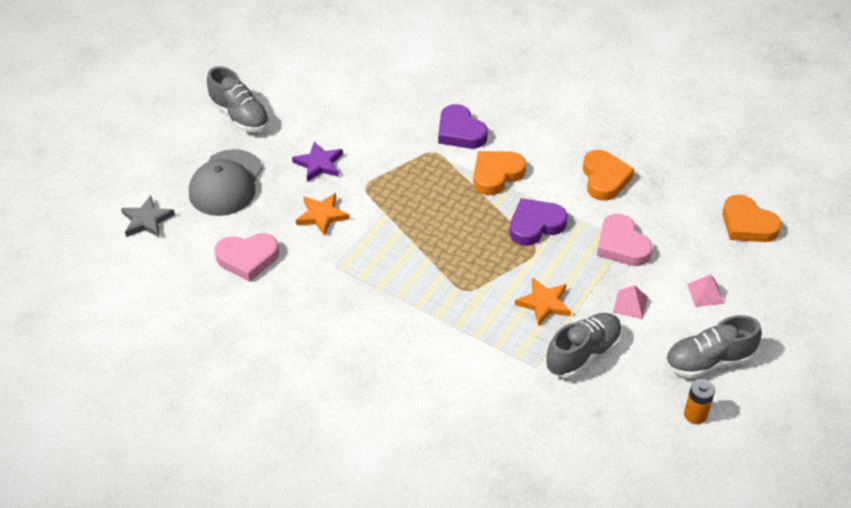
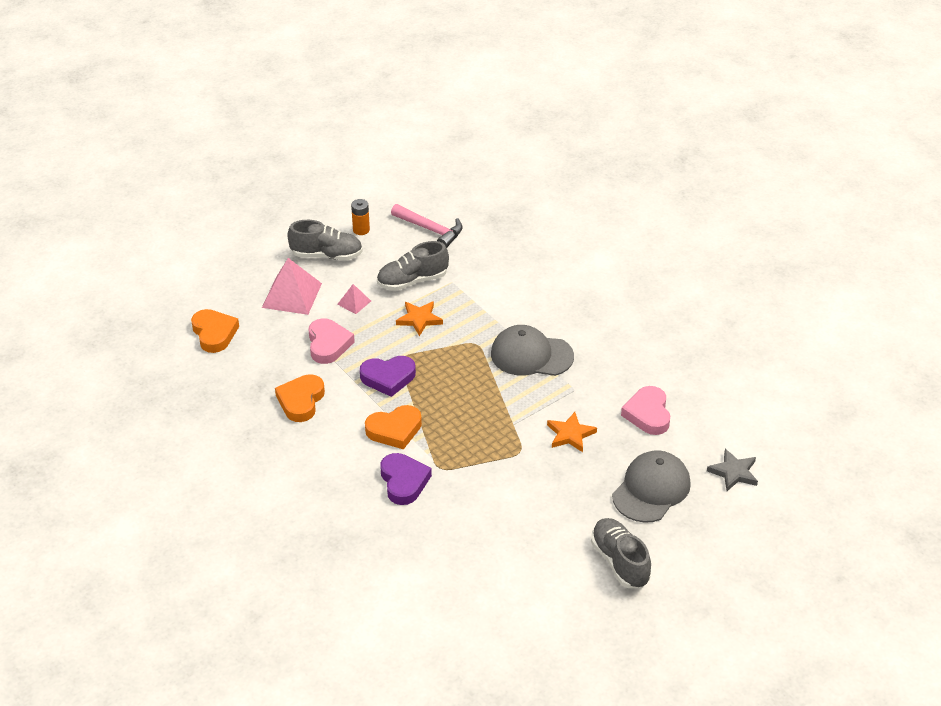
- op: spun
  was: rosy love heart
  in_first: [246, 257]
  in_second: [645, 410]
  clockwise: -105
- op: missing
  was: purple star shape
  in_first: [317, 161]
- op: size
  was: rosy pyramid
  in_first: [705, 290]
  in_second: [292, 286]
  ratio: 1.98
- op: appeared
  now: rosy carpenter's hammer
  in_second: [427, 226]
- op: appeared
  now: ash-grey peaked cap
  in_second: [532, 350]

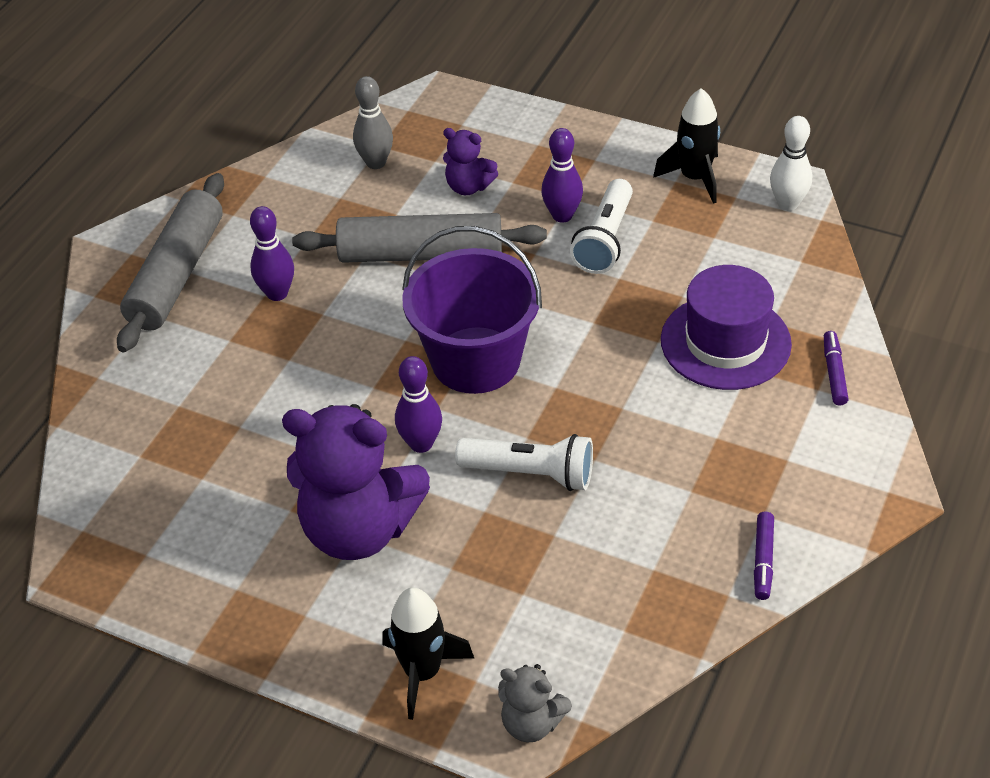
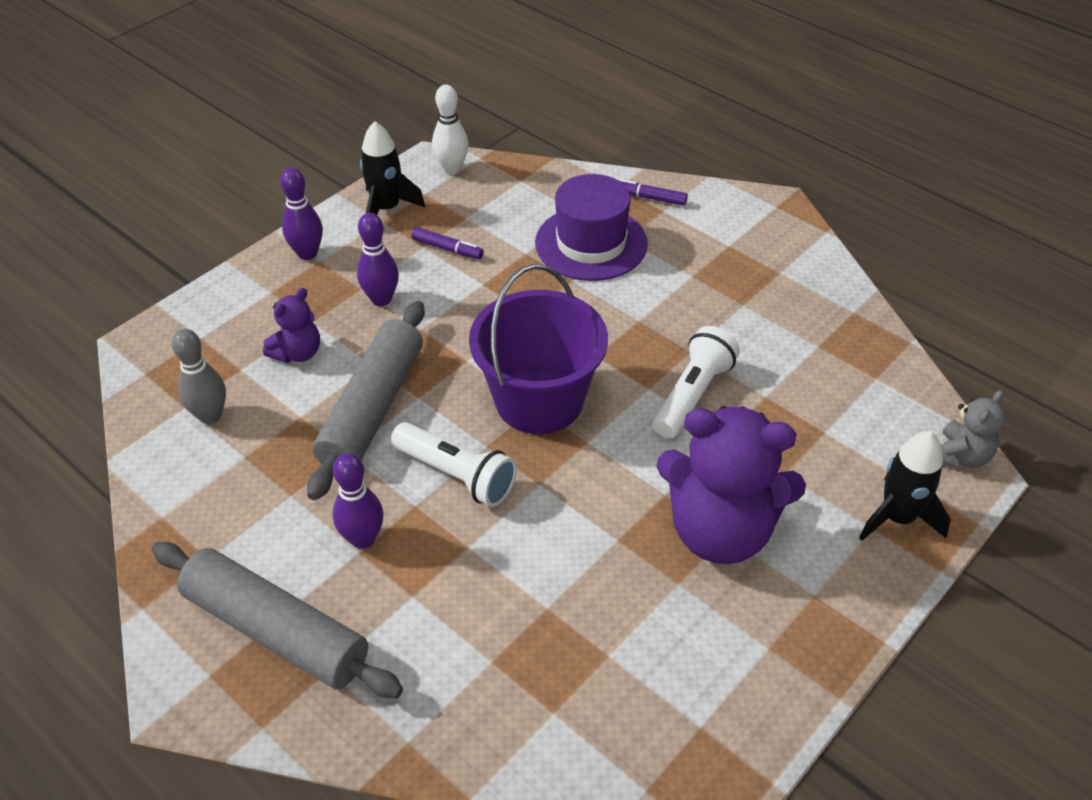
- op: spun
  was: purple stuffed bear
  in_first: [356, 482]
  in_second: [731, 485]
  clockwise: 75
- op: relocated
  was: purple bowling pin
  in_first: [418, 404]
  in_second: [301, 214]
- op: relocated
  was: white pocket torch
  in_first: [601, 226]
  in_second: [454, 464]
- op: relocated
  was: purple marker
  in_first: [764, 556]
  in_second: [447, 243]

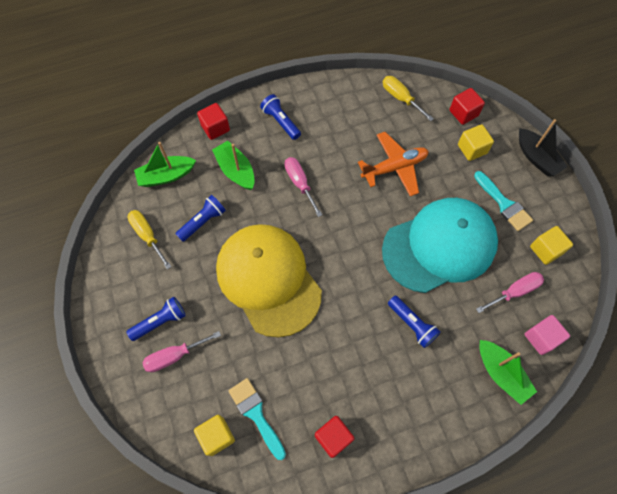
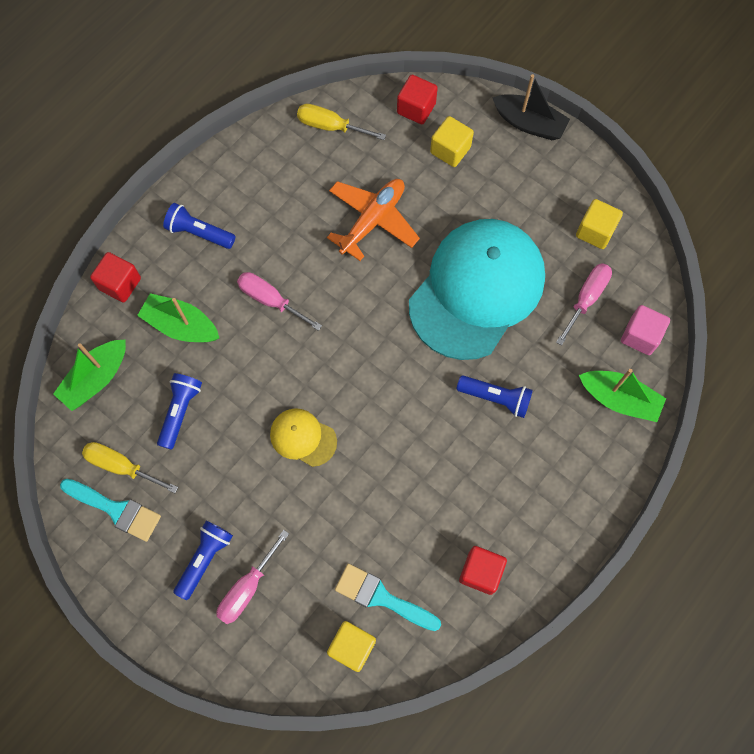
- op: size
  was: bright yellow peaked cap
  in_first: [269, 281]
  in_second: [303, 437]
  ratio: 0.43
- op: relocated
  was: aqua brush
  in_first: [503, 201]
  in_second: [110, 510]

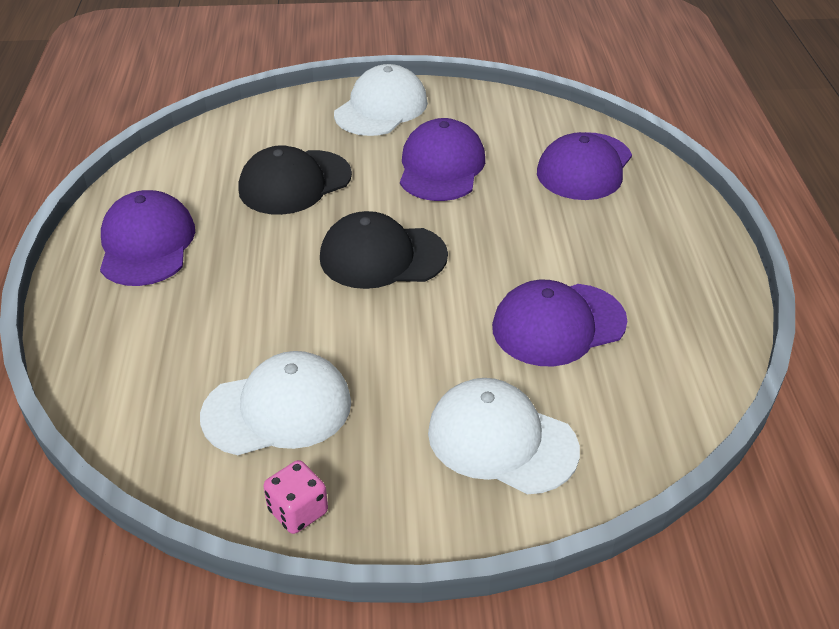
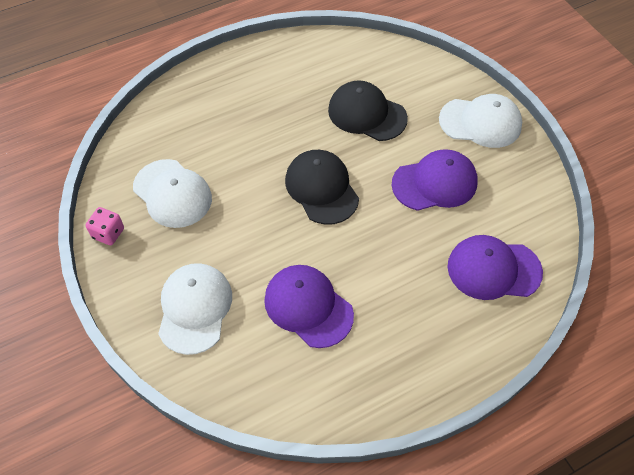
- op: missing
  was: purple peaked cap
  in_first: [147, 238]

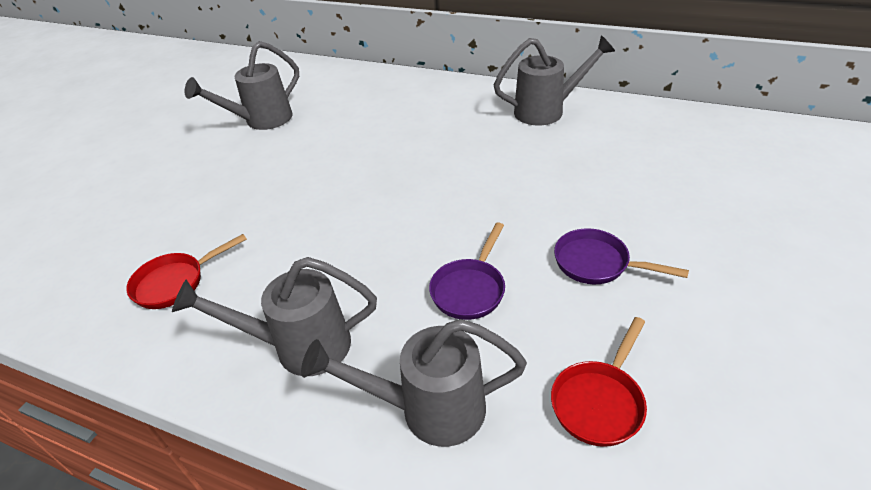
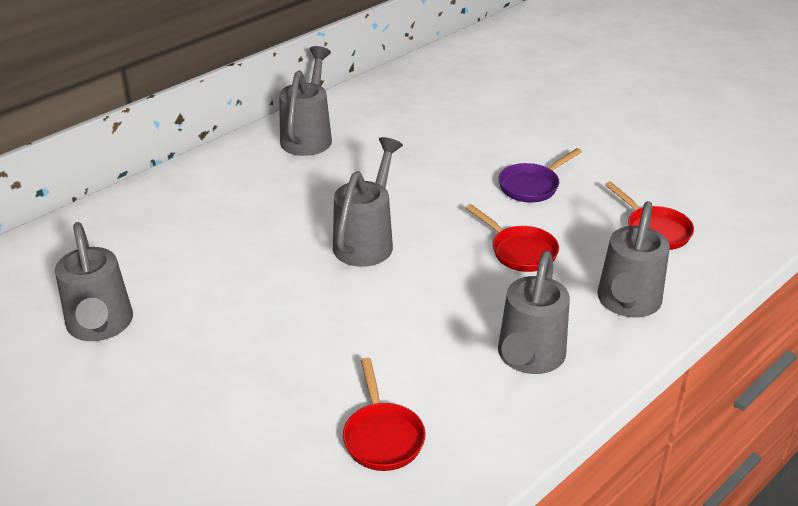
- op: colour
  was: purple skillet
  now: red skillet
  in_first: [467, 271]
  in_second: [512, 238]
- op: appeared
  now: ash-grey watering can
  in_second: [368, 202]

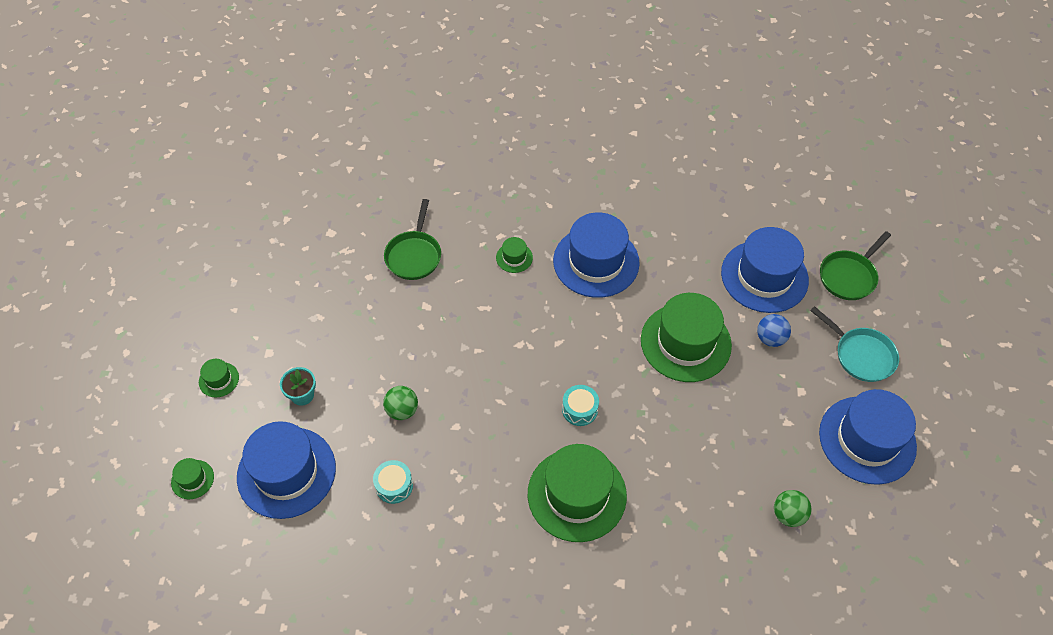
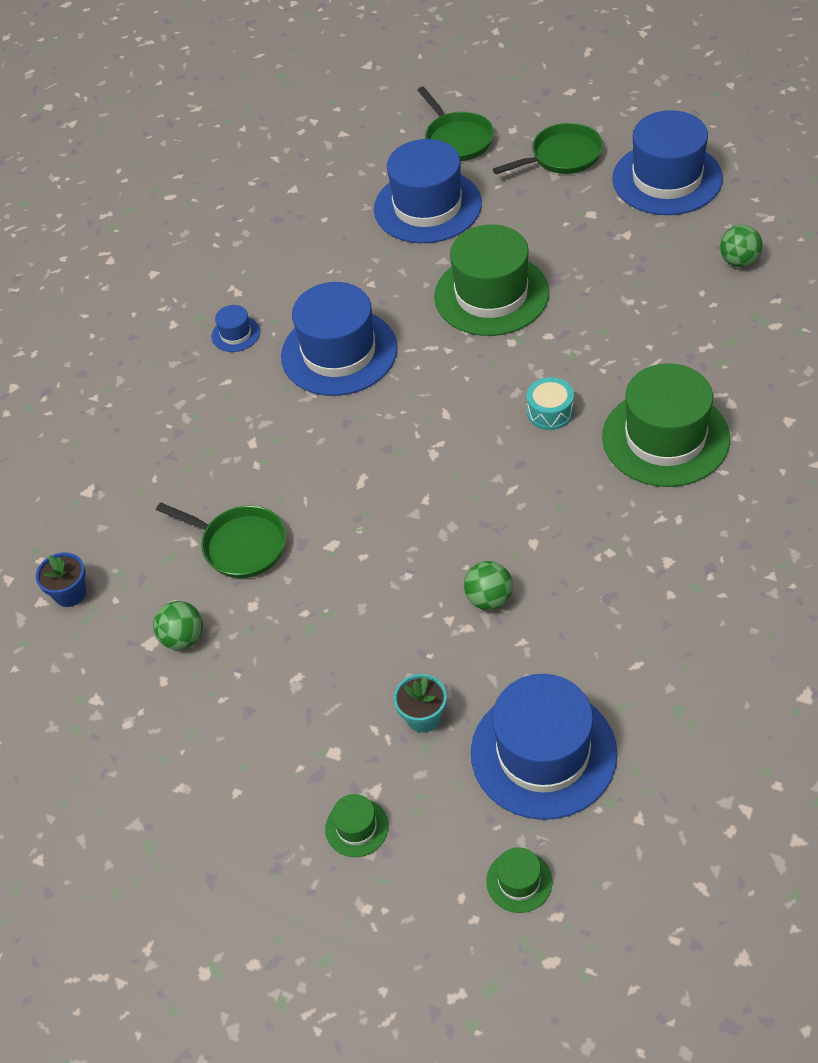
- op: missing
  was: aqua drum
  in_first: [393, 482]
- op: missing
  was: emerald tall hat
  in_first: [514, 255]
- op: missing
  was: royal blue sphere
  in_first: [774, 330]
- op: colour
  was: aqua skillet
  now: emerald skillet
  in_first: [854, 344]
  in_second: [548, 148]
- op: appeared
  now: royal blue plant pot
  in_second: [61, 579]
- op: appeared
  now: emerald sphere
  in_second: [178, 625]
- op: appeared
  now: royal blue tall hat
  in_second: [236, 328]

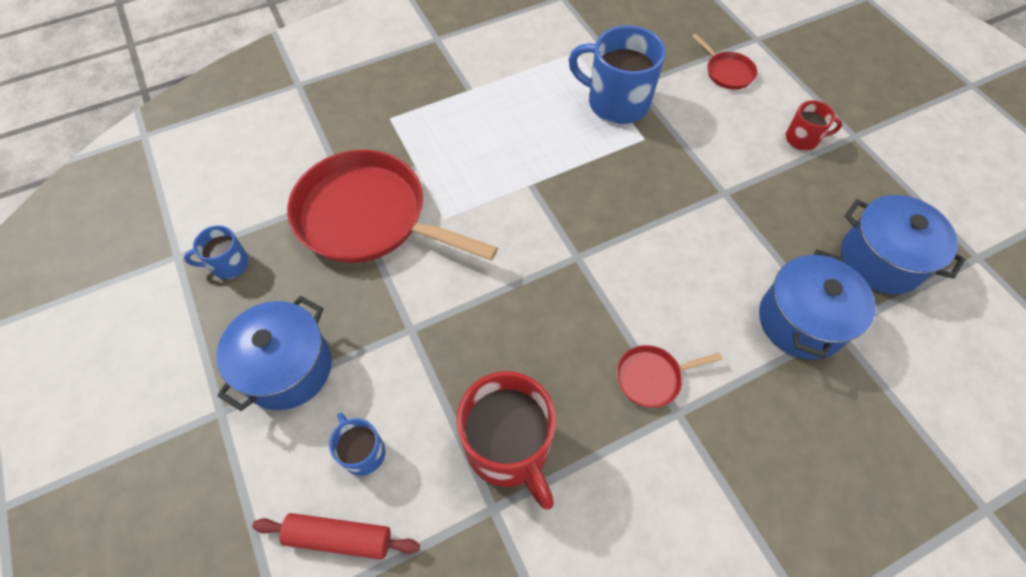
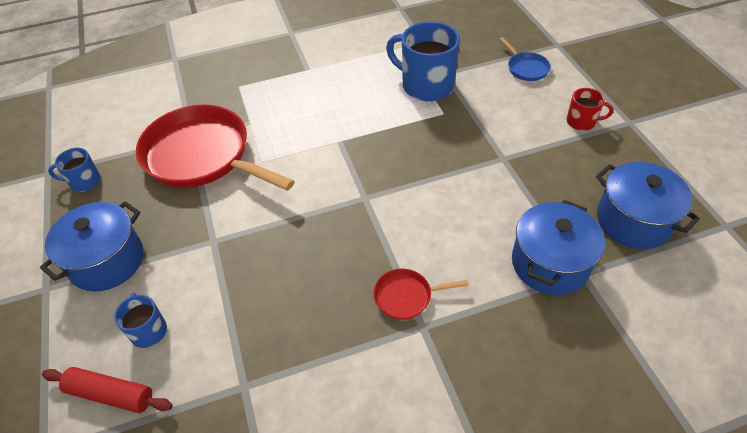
- op: missing
  was: red mug
  in_first: [506, 440]
- op: colour
  was: red skillet
  now: royal blue skillet
  in_first: [724, 62]
  in_second: [525, 59]

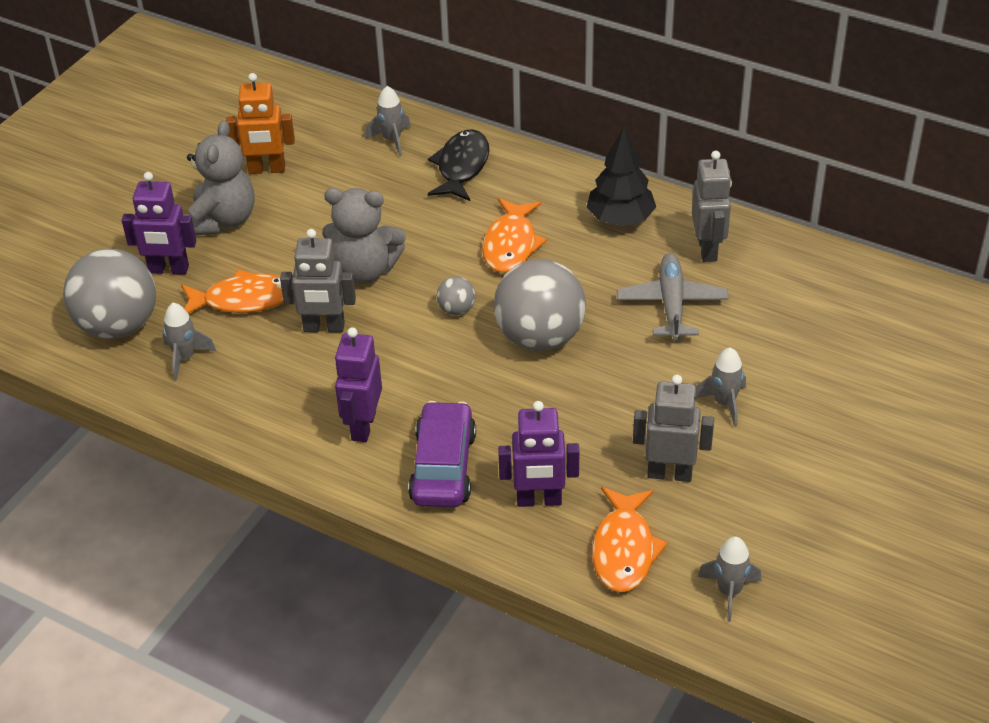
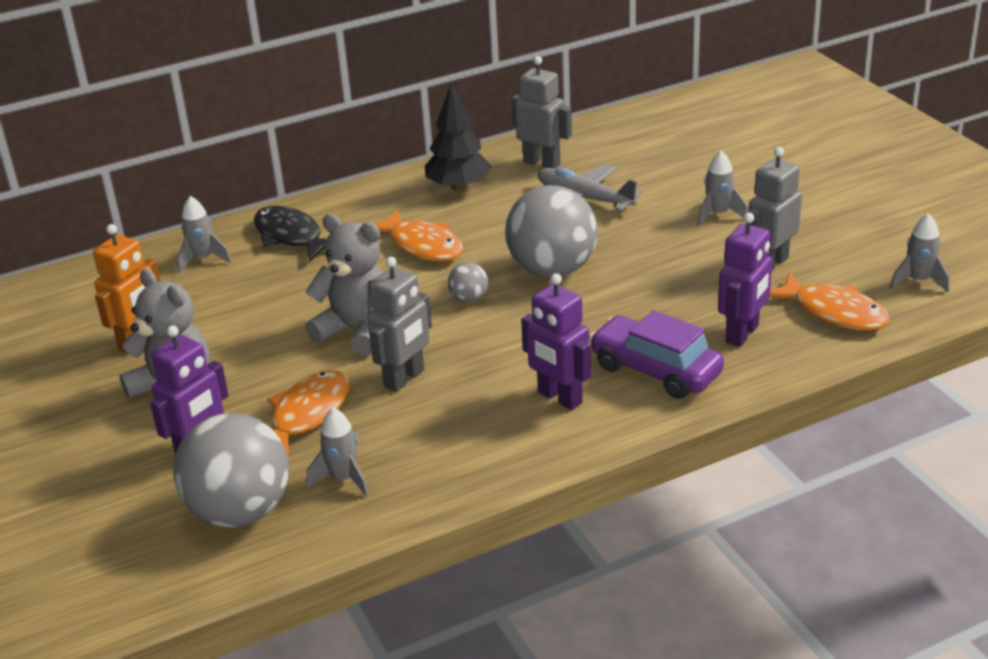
- op: spun
  was: ash-grey stuffed bear
  in_first: [364, 236]
  in_second: [344, 285]
  clockwise: -105

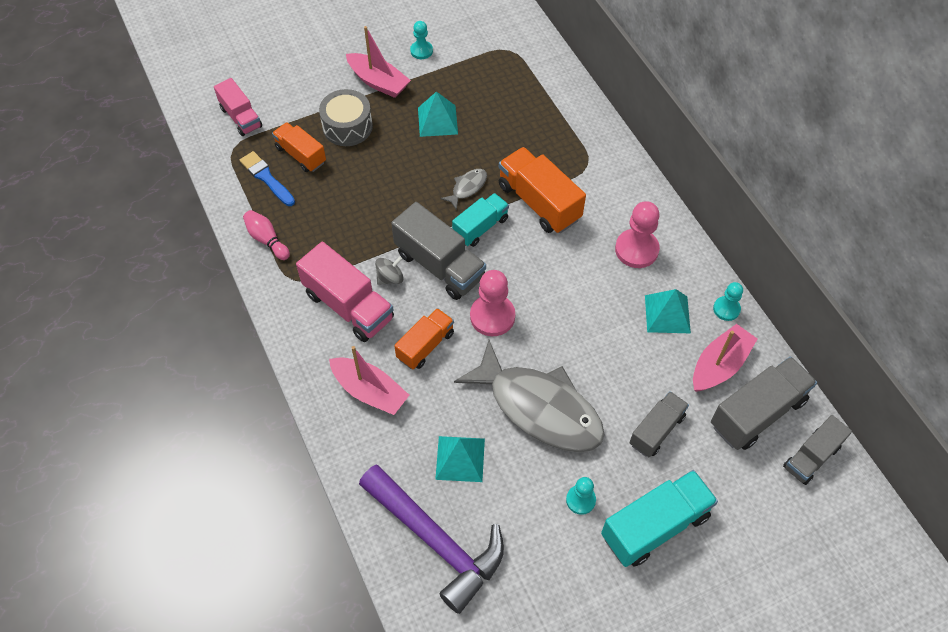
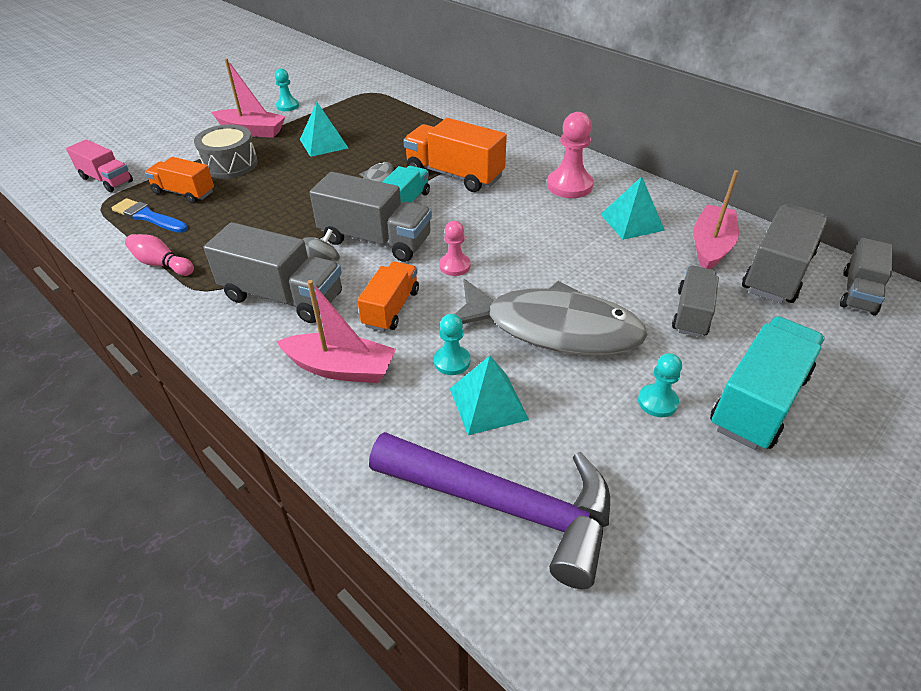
- op: colour
  was: rosy toy truck
  now: ash-grey toy truck
  in_first: [345, 292]
  in_second: [273, 272]
- op: size
  was: rosy game pawn
  in_first: [492, 303]
  in_second: [455, 248]
  ratio: 0.59
- op: relocated
  was: aqua game pawn
  in_first: [728, 301]
  in_second: [452, 344]

